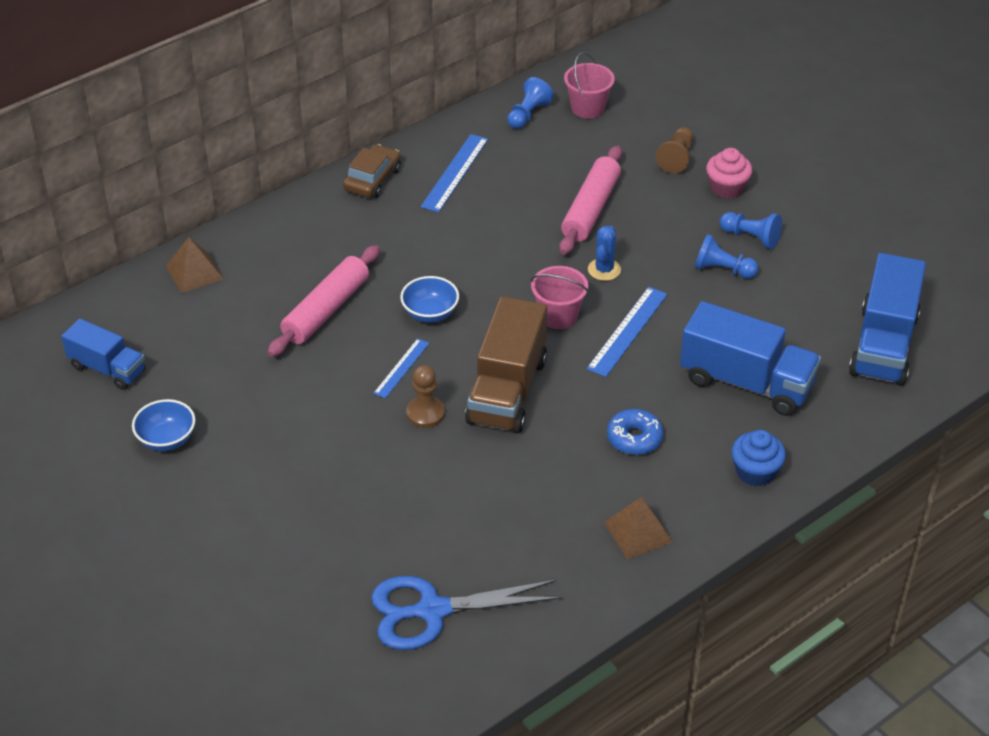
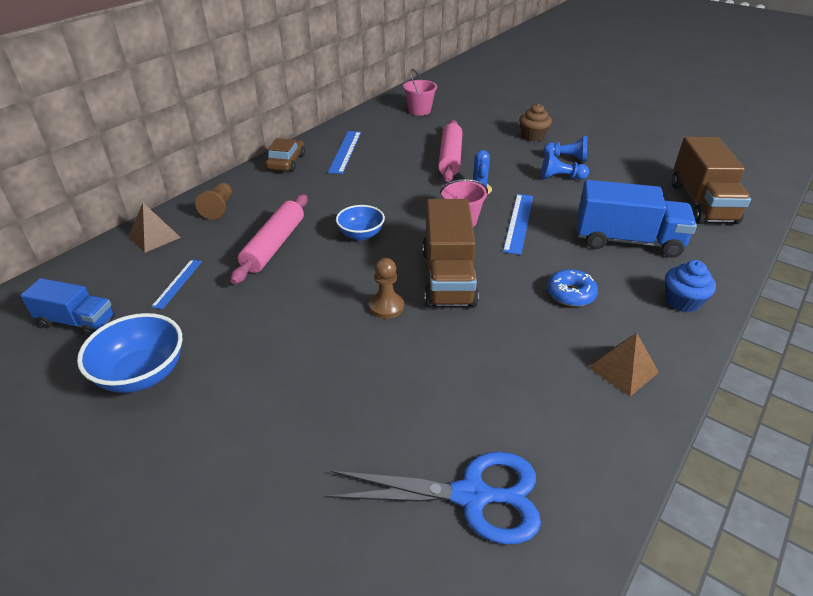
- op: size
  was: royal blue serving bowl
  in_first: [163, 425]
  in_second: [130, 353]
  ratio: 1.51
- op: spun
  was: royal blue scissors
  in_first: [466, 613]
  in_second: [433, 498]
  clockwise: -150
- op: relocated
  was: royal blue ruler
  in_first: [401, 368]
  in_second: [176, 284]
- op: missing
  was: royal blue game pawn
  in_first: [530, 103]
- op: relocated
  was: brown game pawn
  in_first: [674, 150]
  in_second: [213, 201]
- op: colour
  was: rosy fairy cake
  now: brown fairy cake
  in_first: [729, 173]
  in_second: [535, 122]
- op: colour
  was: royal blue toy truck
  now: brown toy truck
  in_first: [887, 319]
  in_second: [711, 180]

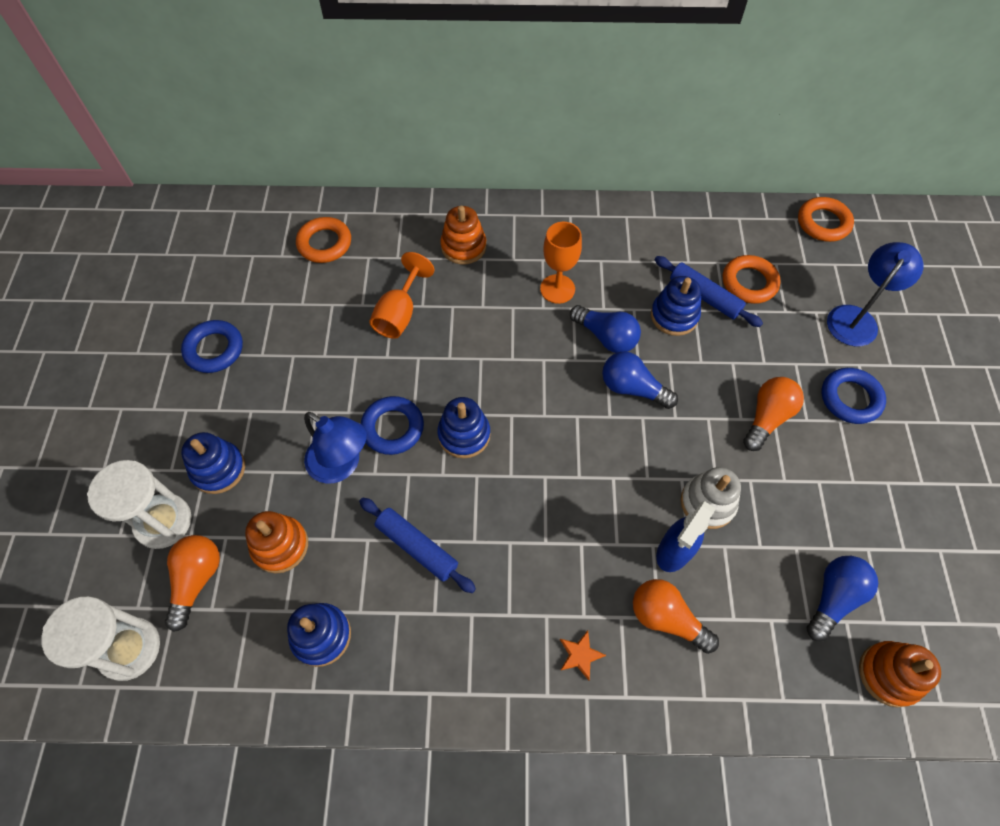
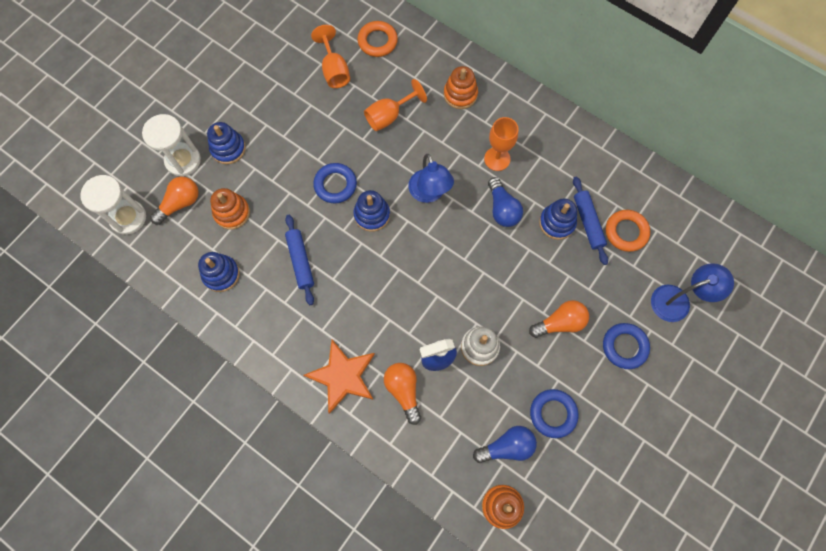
- op: relocated
  was: royal blue hoop
  in_first: [212, 346]
  in_second: [554, 413]
- op: relocated
  was: royal blue reading lamp
  in_first: [335, 448]
  in_second: [431, 178]
- op: size
  was: orange star shape
  in_first: [583, 656]
  in_second: [339, 377]
  ratio: 2.37
- op: missing
  was: royal blue light bulb
  in_first: [640, 380]
- op: missing
  was: orange hoop
  in_first: [826, 219]
- op: appeared
  now: orange goblet
  in_second: [330, 56]

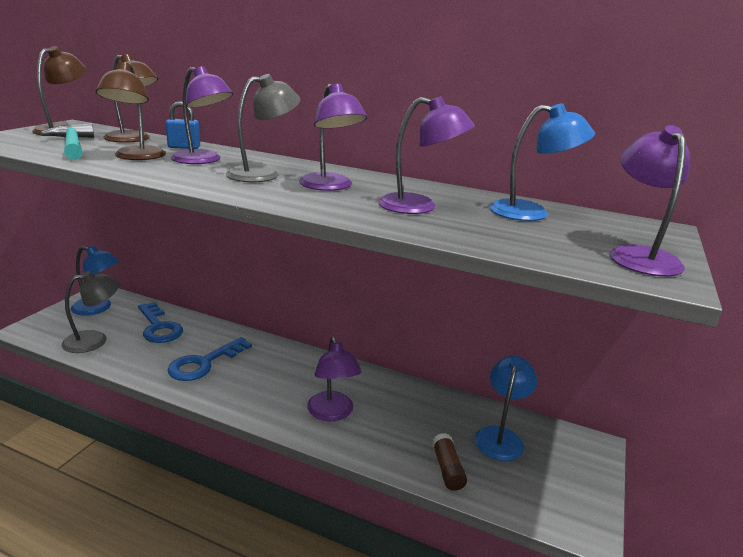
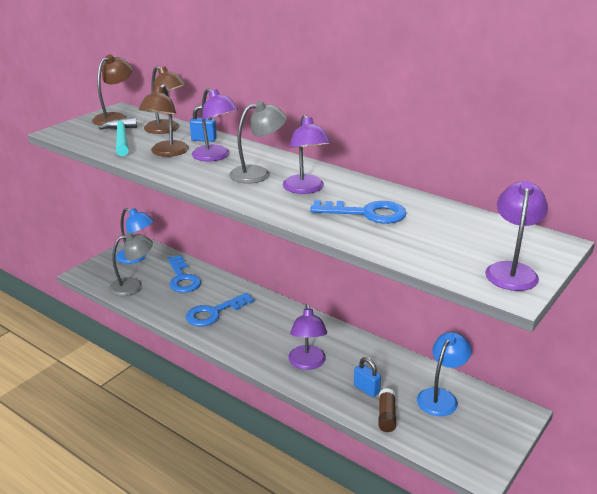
- op: exchanged
  was: purple reading lamp
  now: royal blue door key
  in_first: [426, 155]
  in_second: [358, 212]
- op: missing
  was: royal blue reading lamp
  in_first: [542, 162]
- op: appeared
  now: royal blue small lock
  in_second: [367, 377]

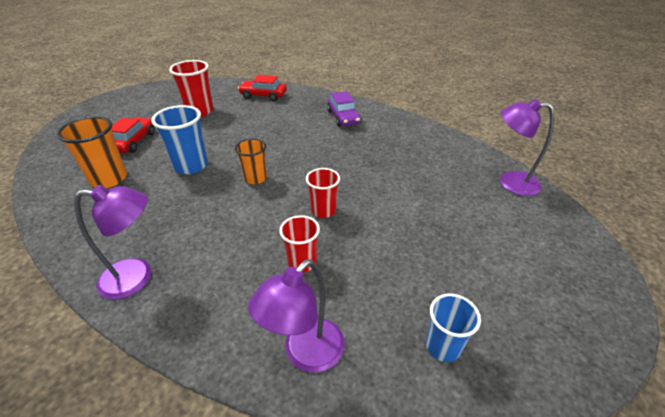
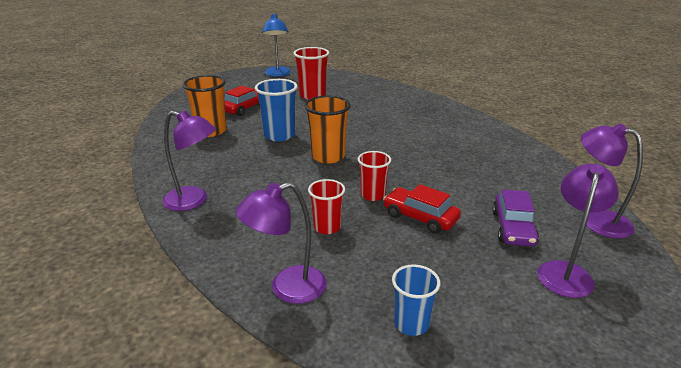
- op: size
  was: orange beaker
  in_first: [251, 161]
  in_second: [327, 130]
  ratio: 1.54
- op: relocated
  was: red automobile
  in_first: [262, 88]
  in_second: [422, 209]
- op: relocated
  was: purple automobile
  in_first: [344, 109]
  in_second: [515, 218]
- op: appeared
  now: royal blue reading lamp
  in_second: [276, 45]
- op: appeared
  now: purple reading lamp
  in_second: [578, 231]

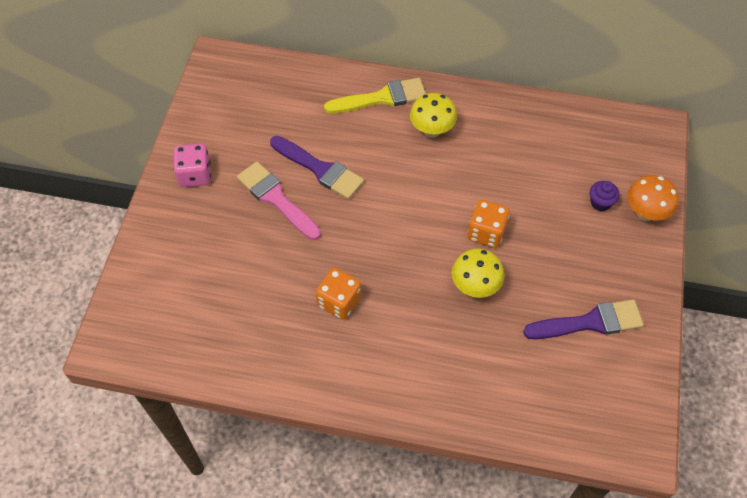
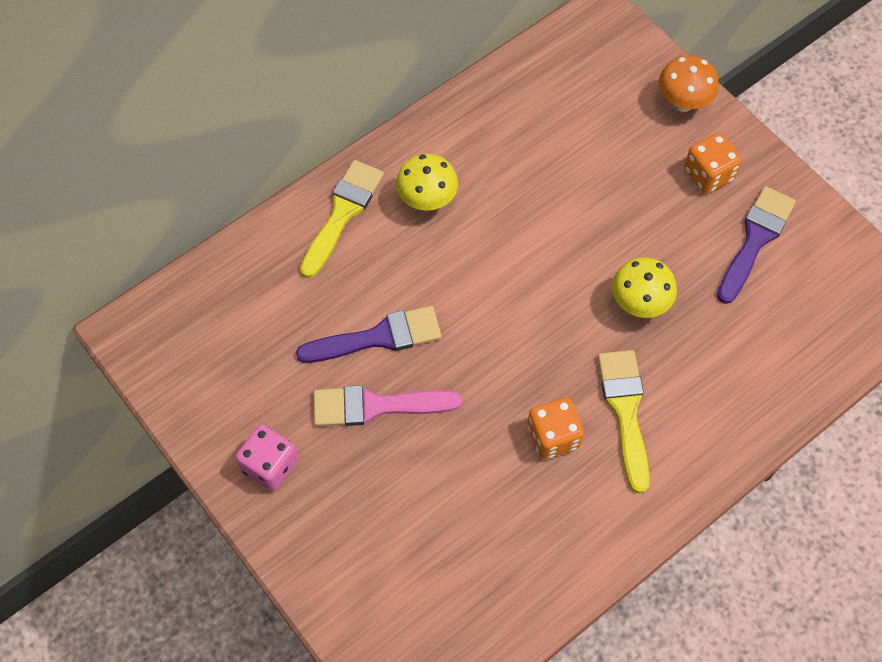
- op: relocated
  was: orange dice
  in_first: [488, 224]
  in_second: [713, 163]
- op: missing
  was: purple fairy cake
  in_first: [604, 196]
- op: appeared
  now: bright yellow brush
  in_second: [623, 422]

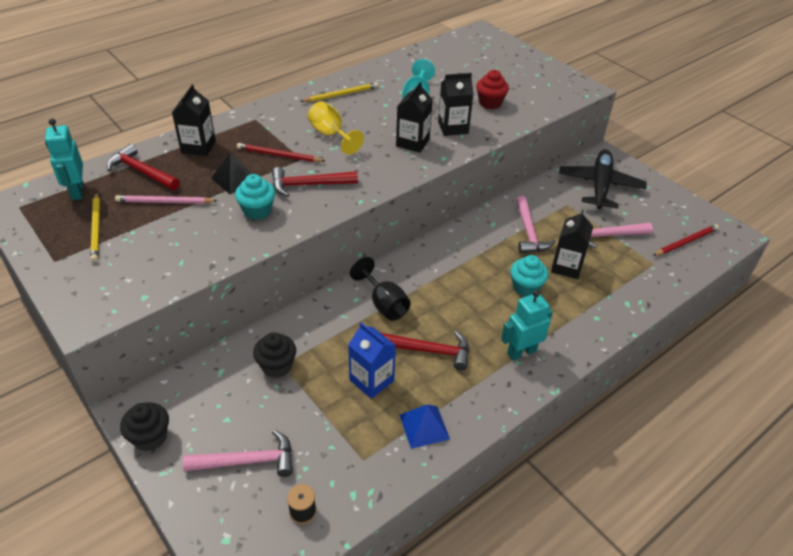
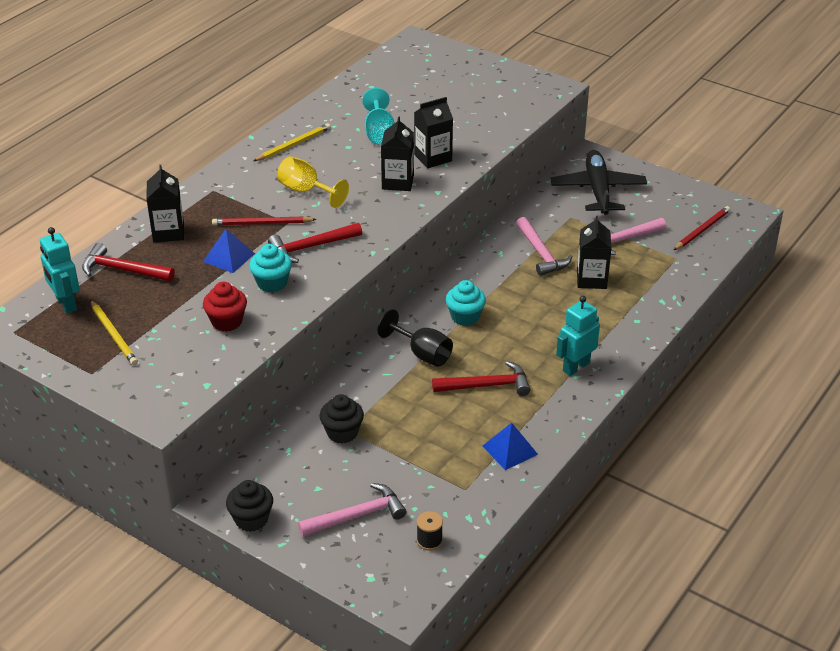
- op: missing
  was: rosy wooden pencil
  in_first: [166, 199]
- op: colour
  was: jet-black pyramid
  now: royal blue pyramid
  in_first: [231, 173]
  in_second: [229, 251]
- op: missing
  was: royal blue juice carton
  in_first: [372, 360]
- op: relocated
  was: red fairy cake
  in_first: [492, 89]
  in_second: [225, 307]
- op: relocated
  was: aqua fairy cake
  in_first: [529, 276]
  in_second: [466, 303]

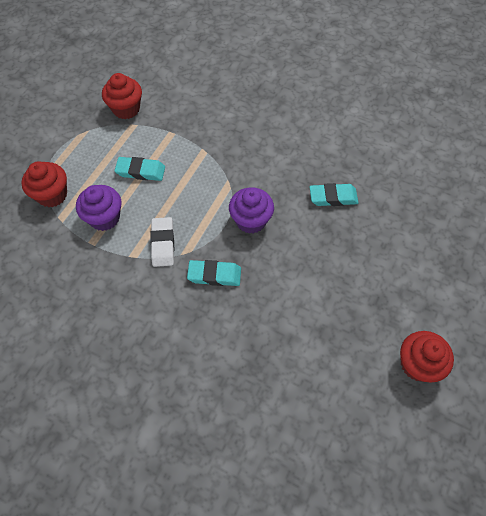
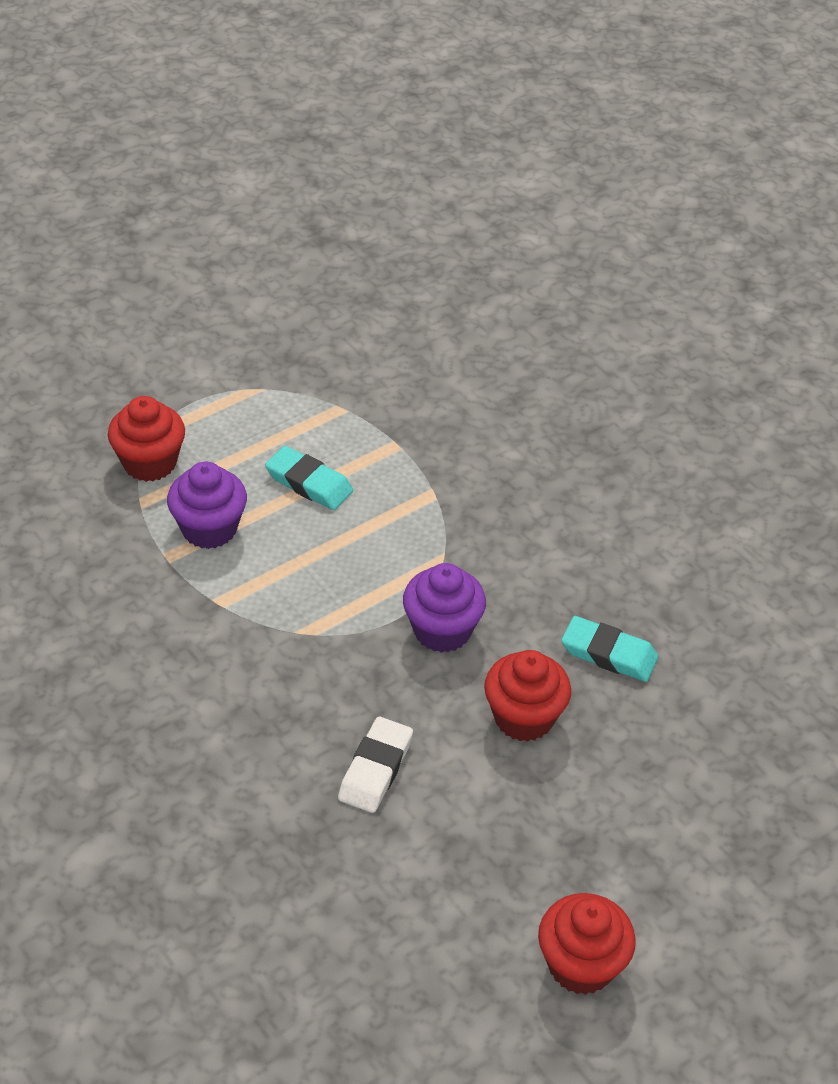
- op: relocated
  was: red fairy cake
  in_first: [122, 96]
  in_second: [527, 696]
- op: relocated
  was: white gum eraser
  in_first: [162, 242]
  in_second: [375, 765]
- op: missing
  was: aqua gum eraser
  in_first: [214, 273]

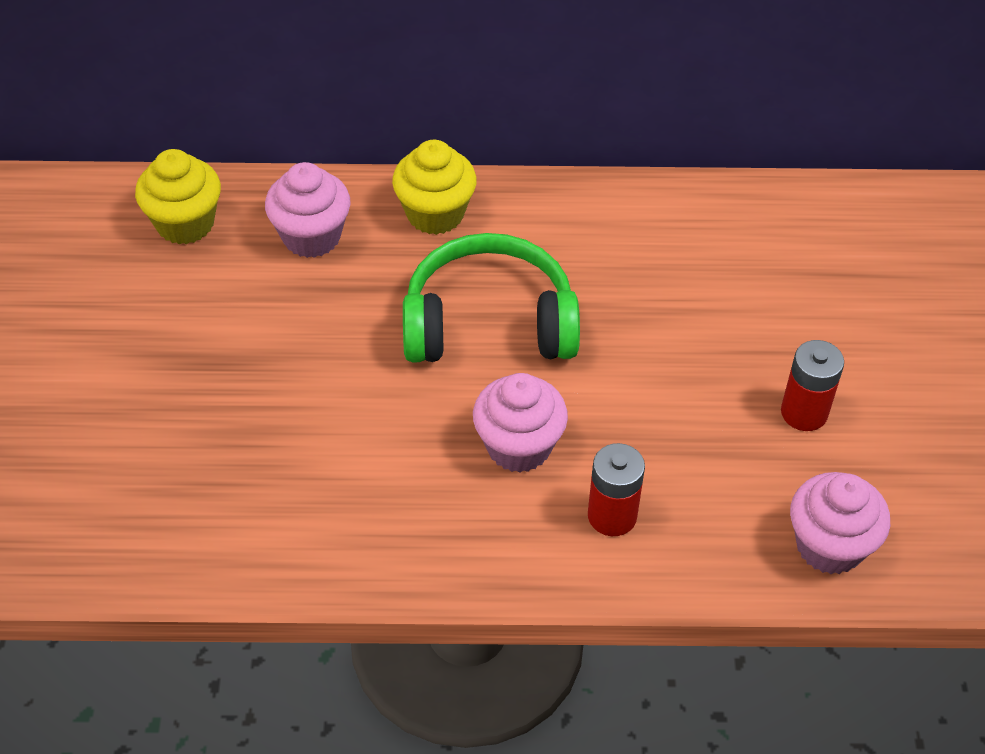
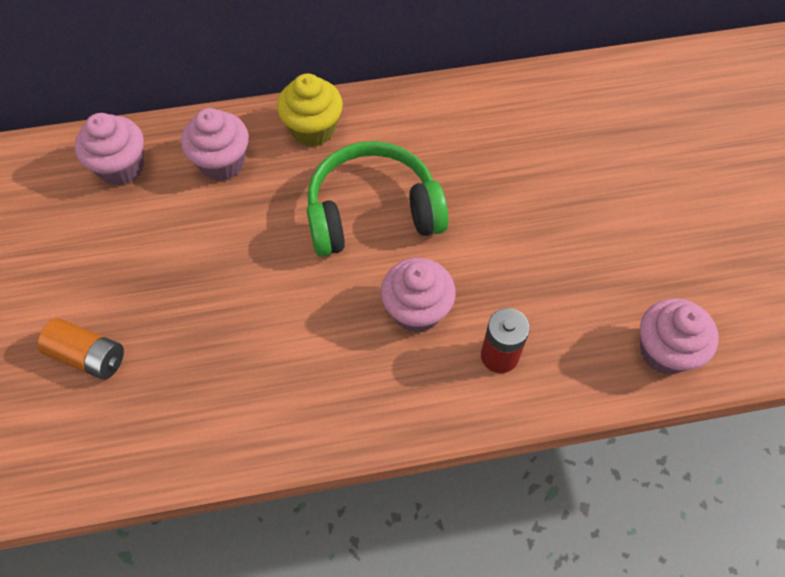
- op: colour
  was: bright yellow fairy cake
  now: rosy fairy cake
  in_first: [178, 196]
  in_second: [109, 149]
- op: missing
  was: red AA battery
  in_first: [812, 385]
- op: appeared
  now: orange AA battery
  in_second: [80, 349]

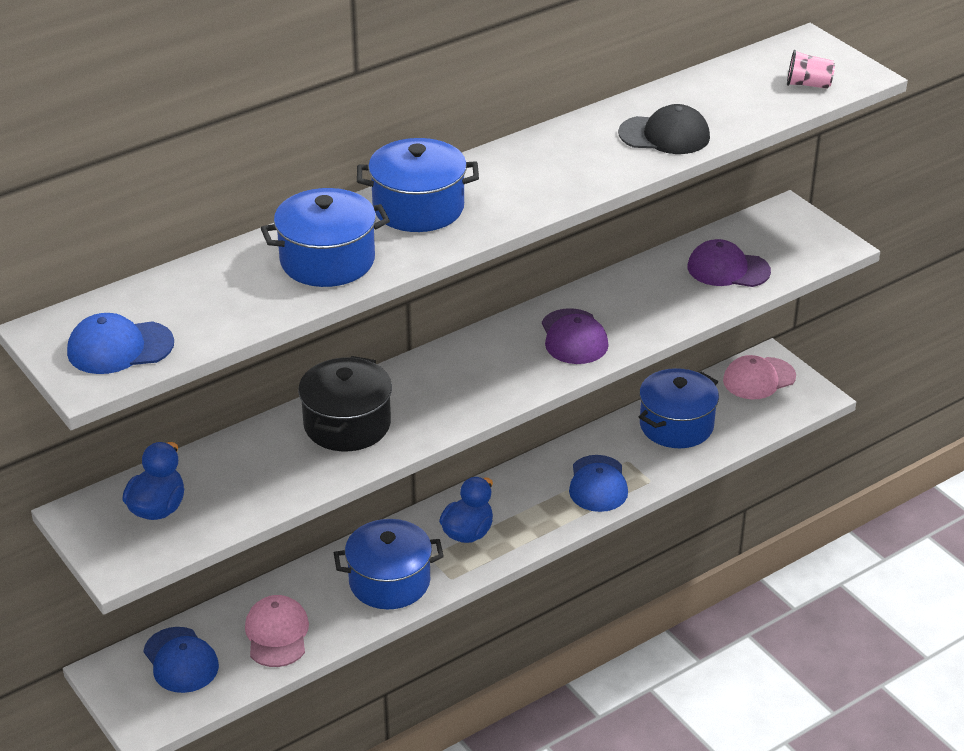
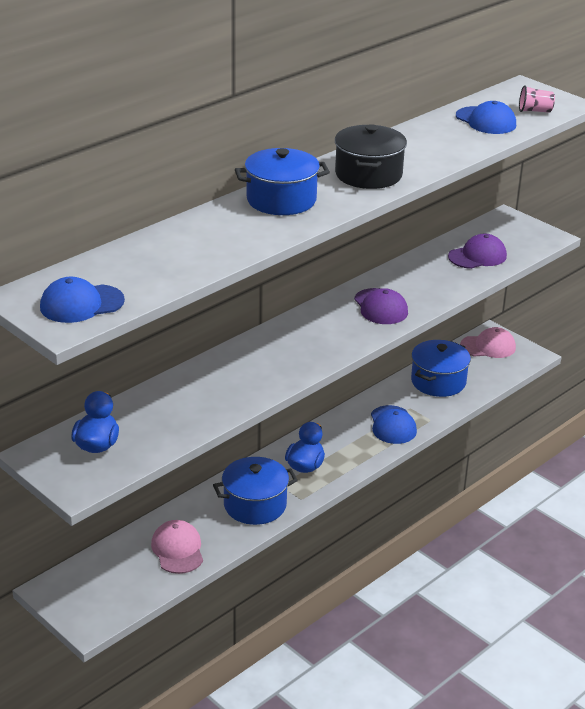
- op: relocated
  was: royal blue peaked cap
  in_first: [181, 660]
  in_second: [486, 117]
- op: missing
  was: royal blue stockpot
  in_first: [325, 237]
- op: relocated
  was: jet-black stockpot
  in_first: [345, 403]
  in_second: [371, 156]
- op: missing
  was: jet-black peaked cap
  in_first: [664, 129]
- op: spun
  was: purple peaked cap
  in_first: [729, 263]
  in_second: [477, 251]
  clockwise: 150
- op: spun
  was: rosy peaked cap
  in_first: [759, 377]
  in_second: [488, 342]
  clockwise: -150

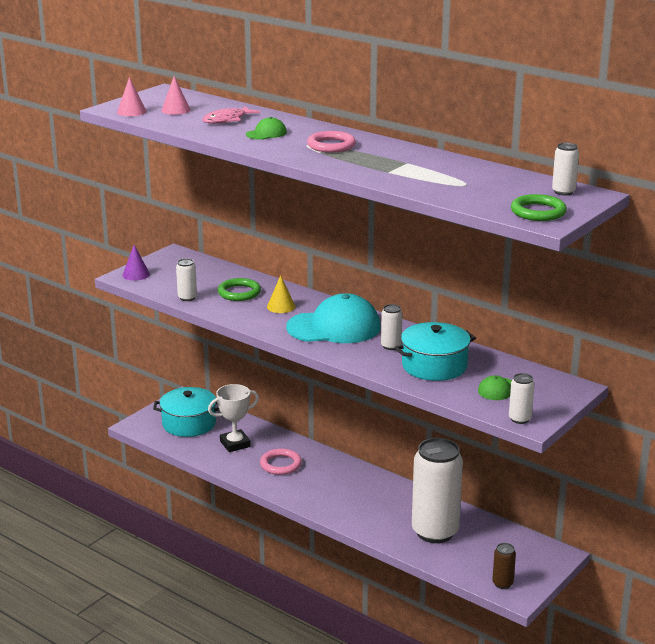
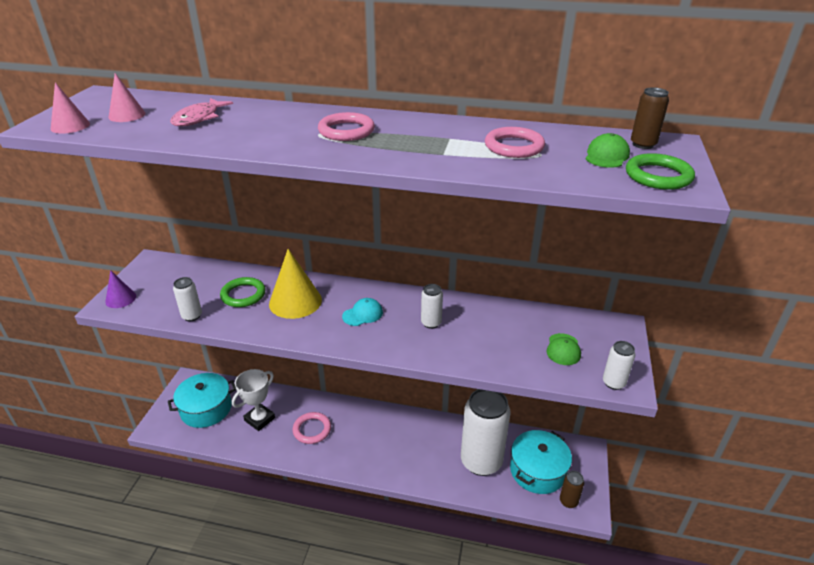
- op: relocated
  was: emerald peaked cap
  in_first: [266, 128]
  in_second: [608, 150]
- op: size
  was: bright yellow cone shape
  in_first: [281, 294]
  in_second: [295, 284]
  ratio: 1.79
- op: size
  was: aqua peaked cap
  in_first: [333, 318]
  in_second: [362, 312]
  ratio: 0.44
- op: relocated
  was: aqua stockpot
  in_first: [435, 351]
  in_second: [541, 462]
- op: colour
  was: white tin
  now: brown tin
  in_first: [565, 169]
  in_second: [650, 118]
- op: appeared
  now: rosy hoop
  in_second: [515, 142]

